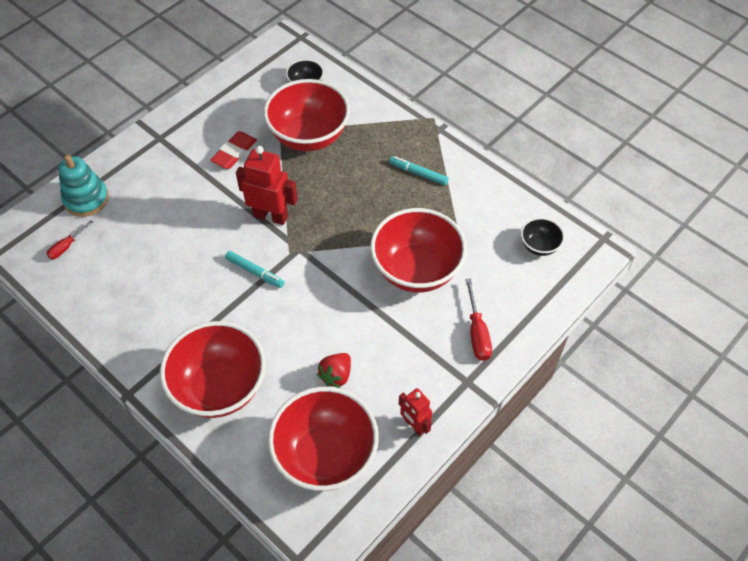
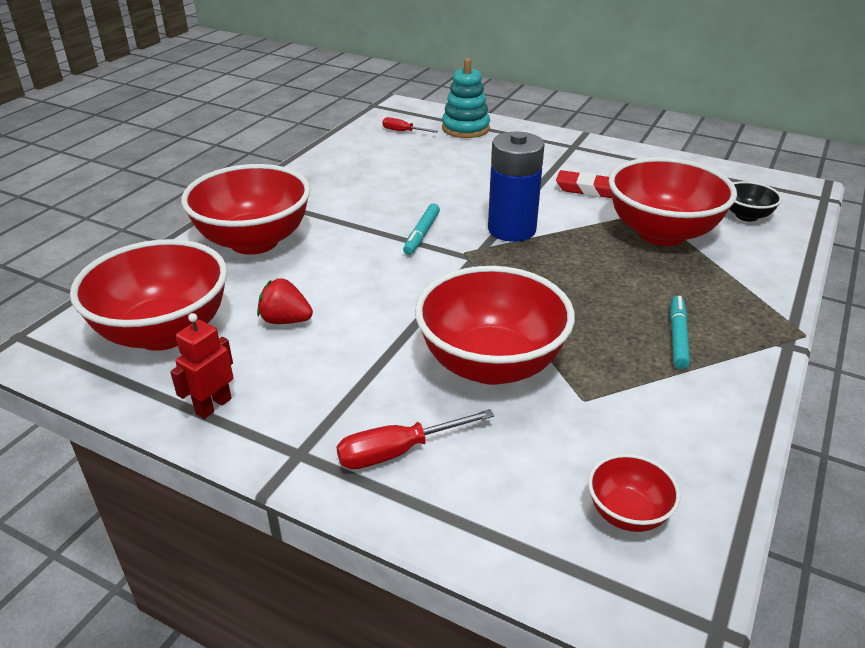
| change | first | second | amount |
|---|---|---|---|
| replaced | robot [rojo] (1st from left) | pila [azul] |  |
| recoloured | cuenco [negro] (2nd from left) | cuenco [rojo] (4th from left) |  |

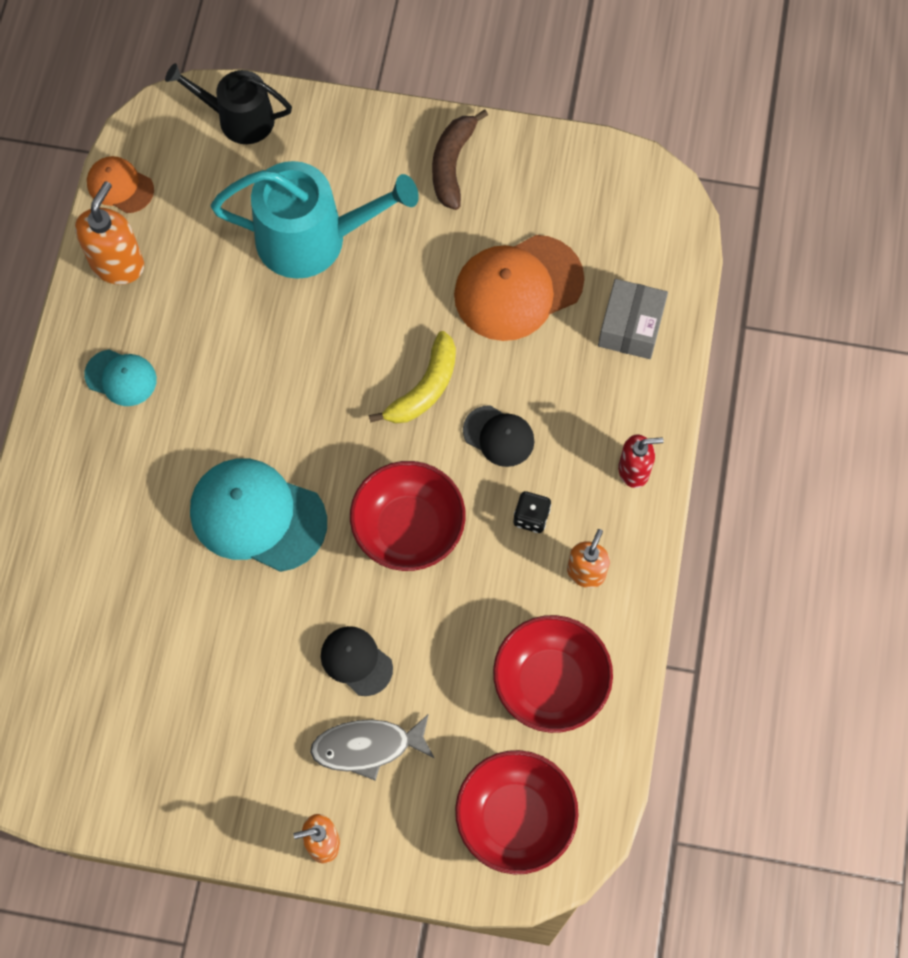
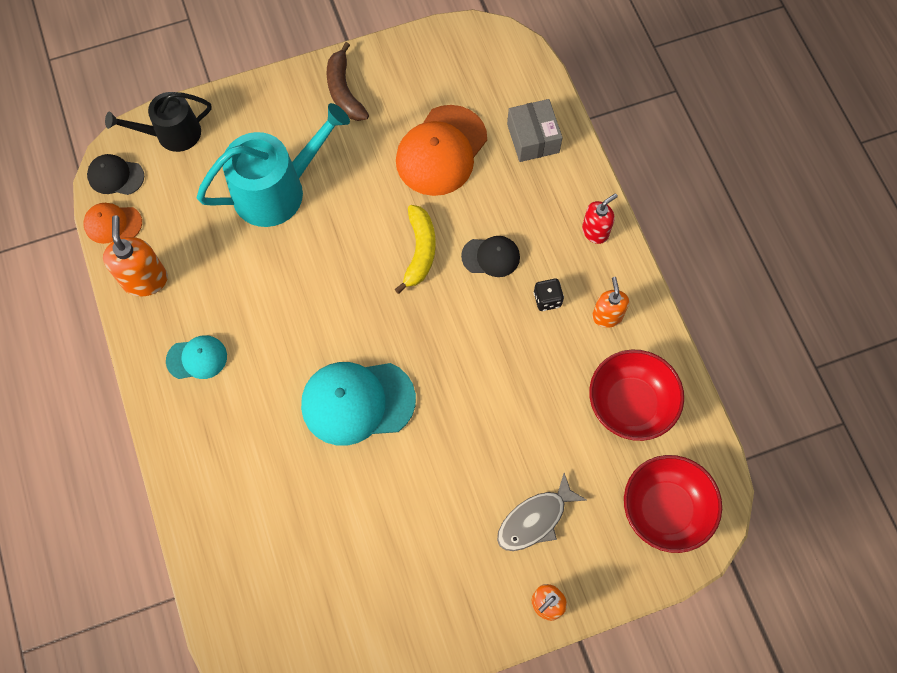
| change | first | second | amount |
|---|---|---|---|
| moved | gorra [negro] (1st from left) |  |  |
| removed | cuenco [rojo] (1st from left) |  |  |

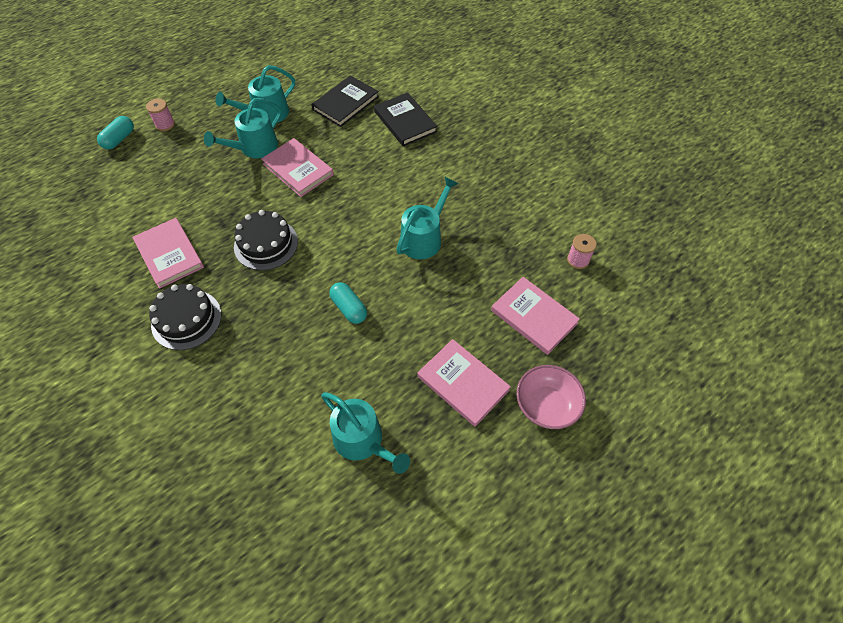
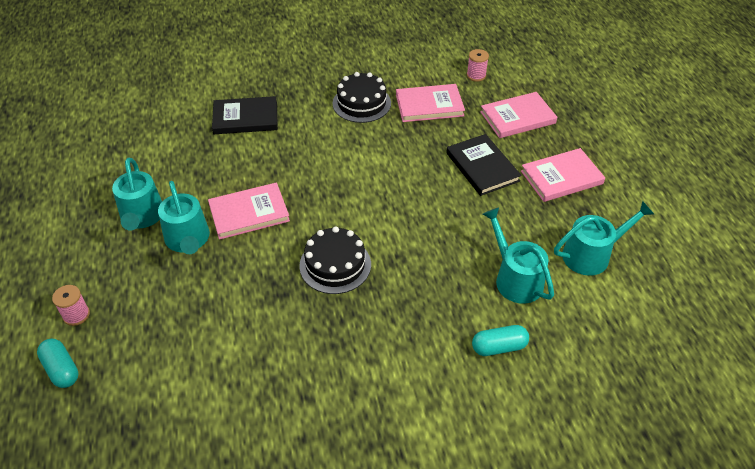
| change | first | second | amount |
|---|---|---|---|
| moved | libro [rosa] (1st from left in the first image) | libro [rosa] (2nd from left) |  |
| moved | tarta [negro] (1st from left in the first image) | tarta [negro] (2nd from left) |  |
| moved | libro [negro] (1st from left in the first image) | libro [negro] (2nd from left) |  |
| moved | cápsula [turquesa] (2nd from left) |  |  |
| moved | regadera [turquesa] (4th from left in the first image) | regadera [turquesa] (3rd from left) |  |
| removed | cuenco [rosa] |  |  |

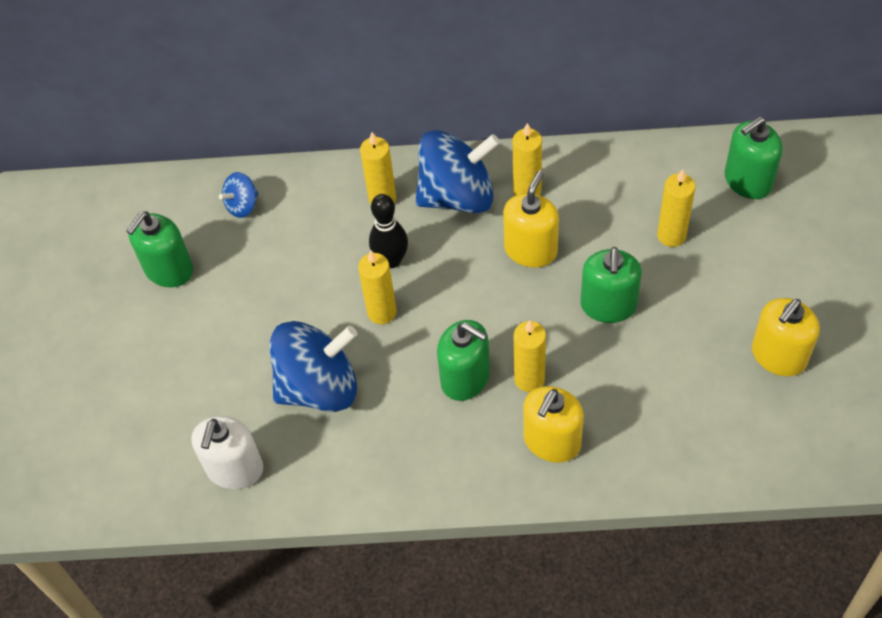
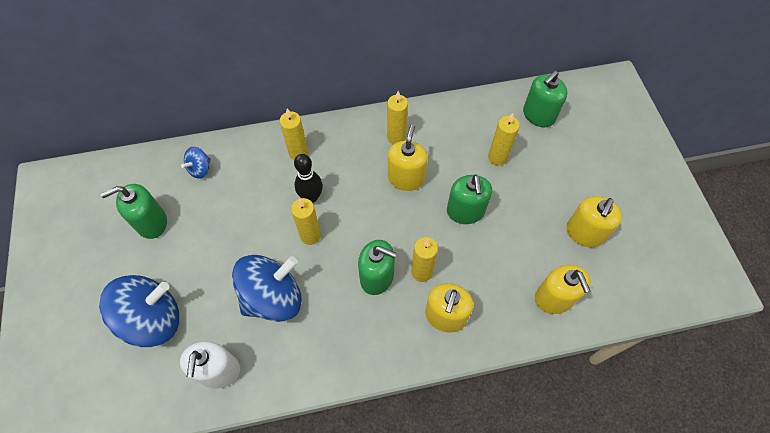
| change | first | second | amount |
|---|---|---|---|
| turned | dispensador de jabón [verde] (1st from left) |  | 45 degrees clockwise |
| moved | peonza [azul] (3rd from left in the first image) | peonza [azul] (1st from left) |  |
| added |  | dispensador de jabón [amarillo] (3rd from left) |  |

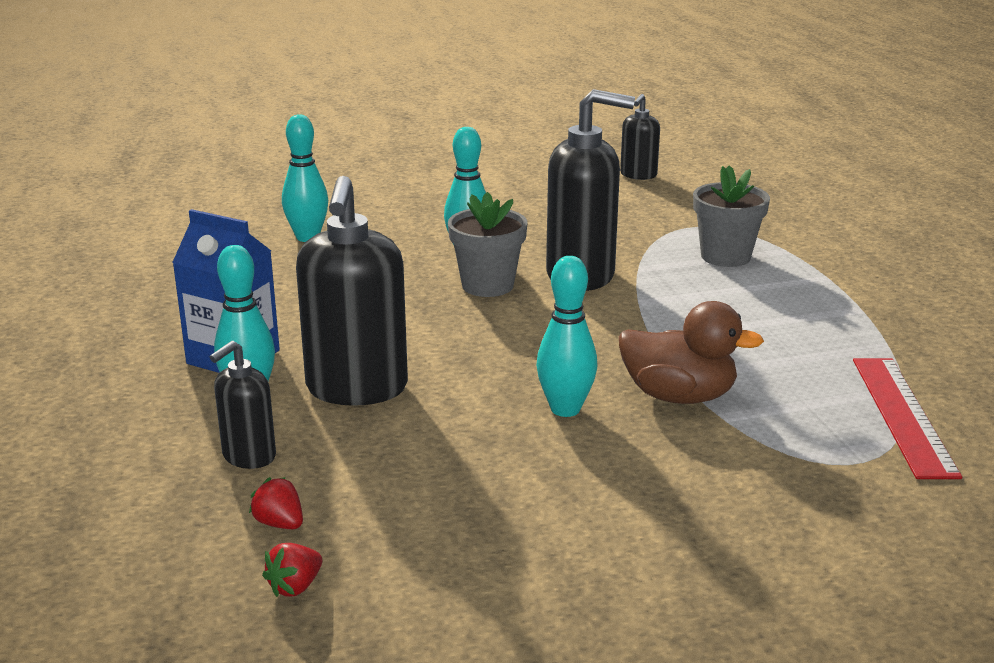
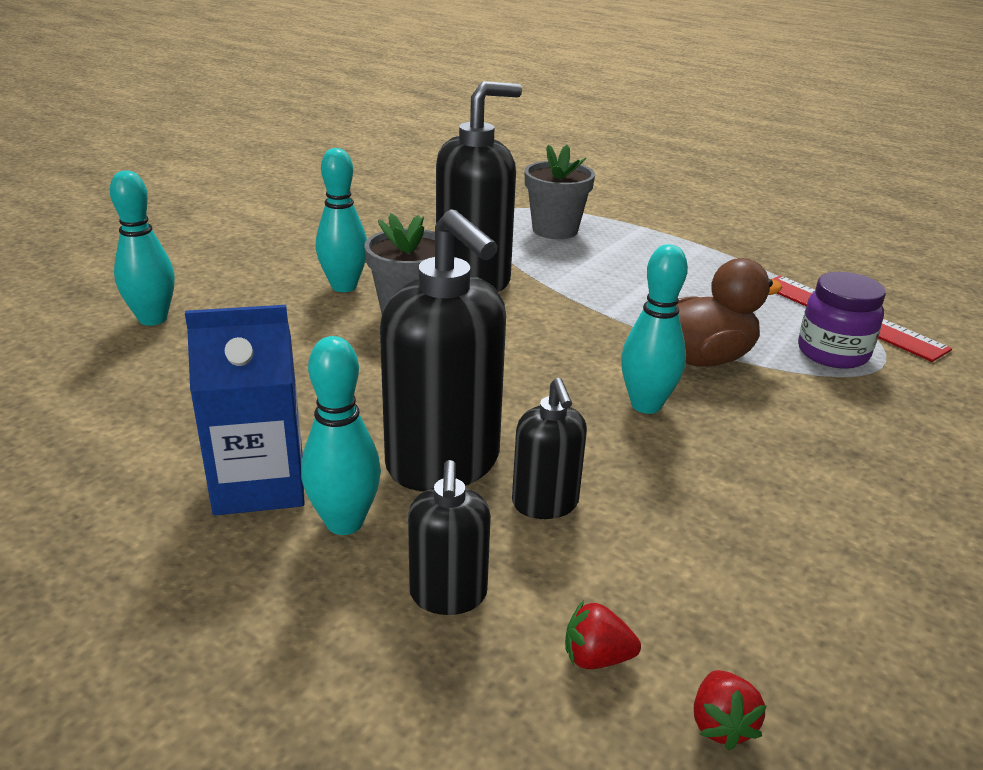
| change | first | second | amount |
|---|---|---|---|
| moved | dispensador de jabón [negro] (4th from left) |  |  |
| added |  | tarro [morado] |  |

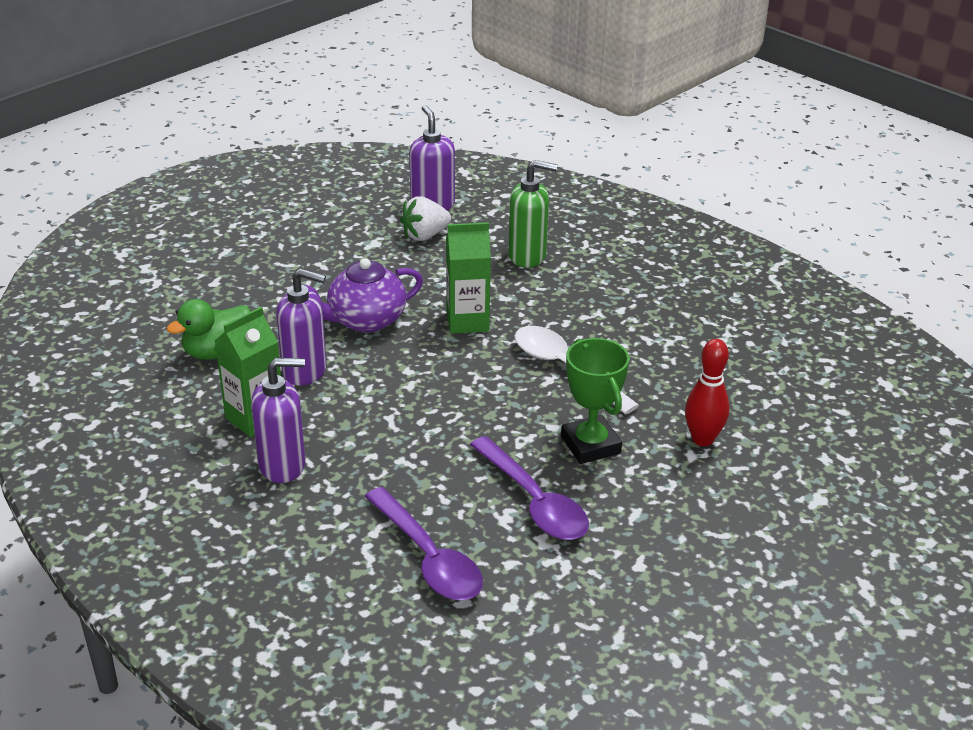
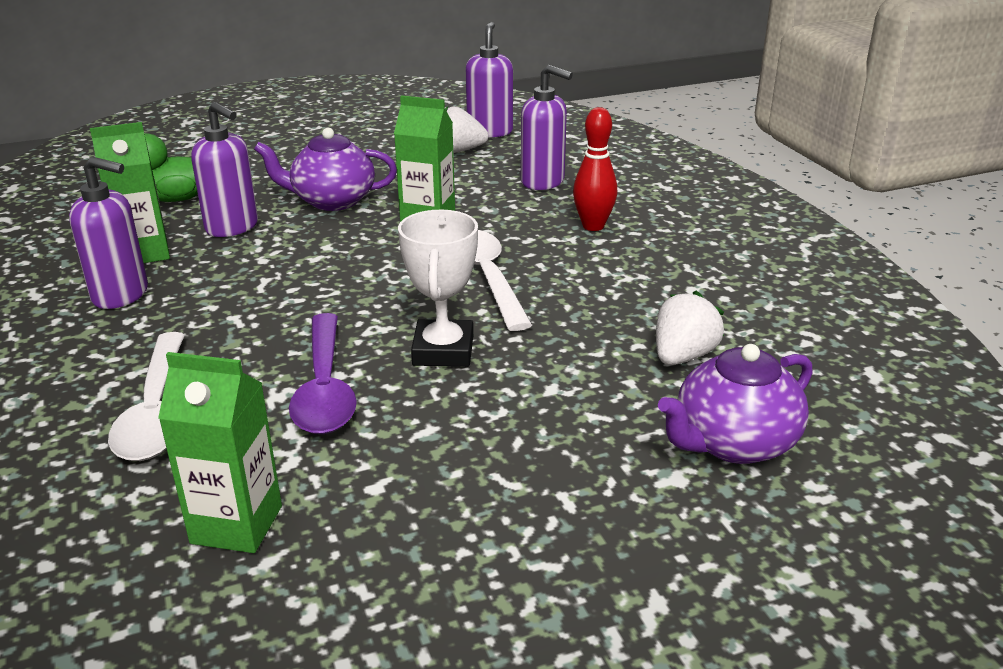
| change | first | second | amount |
|---|---|---|---|
| recoloured | cuchara [morado] (1st from left) | cuchara [blanco] (1st from left) |  |
| recoloured | dispensador de jabón [verde] | dispensador de jabón [morado] (4th from left) |  |
| recoloured | trofeo [verde] | trofeo [blanco] |  |
| moved | bolo [rojo] |  |  |
| added |  | cartón de leche [verde] (2nd from left) |  |
| added |  | fresa [blanco] (2nd from left) |  |
| added |  | tetera [morado] (2nd from left) |  |

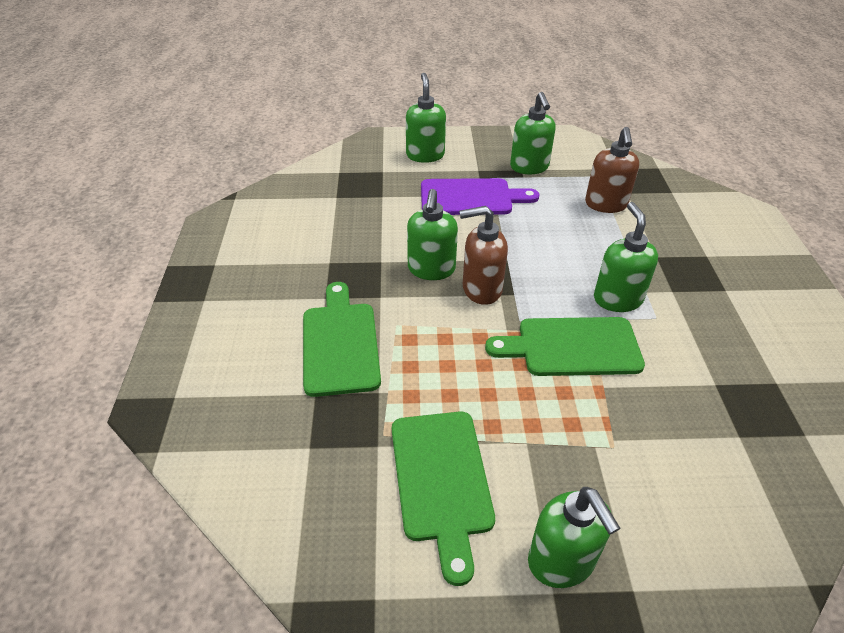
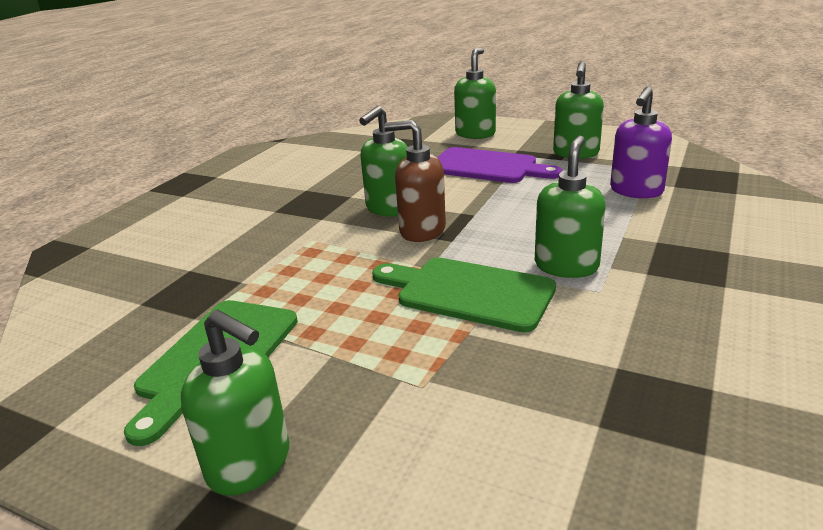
| change | first | second | amount |
|---|---|---|---|
| removed | tabla de cortar [verde] (1st from left) |  |  |
| turned | dispensador de jabón [verde] (4th from left in the first image) | dispensador de jabón [verde] (1st from left) | 60 degrees counterclockwise |
| recoloured | dispensador de jabón [marrón] (2nd from left) | dispensador de jabón [morado] |  |

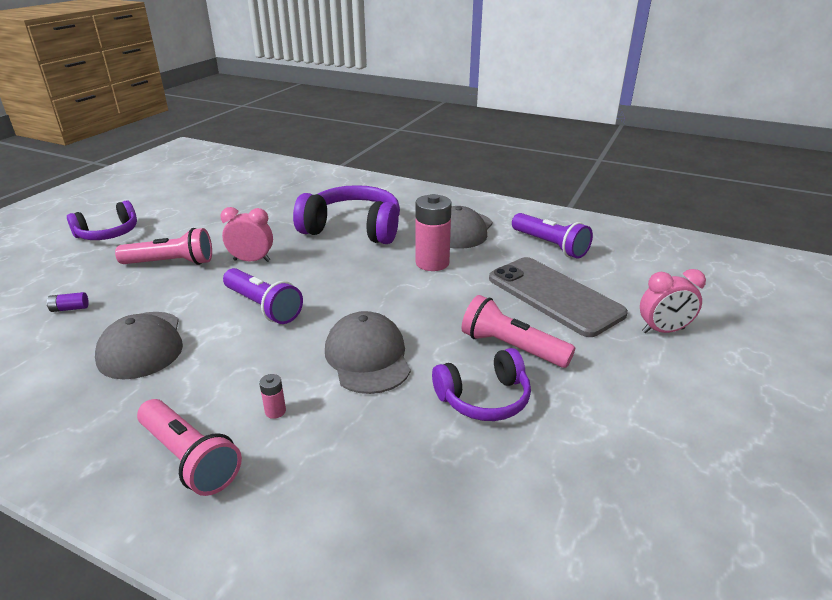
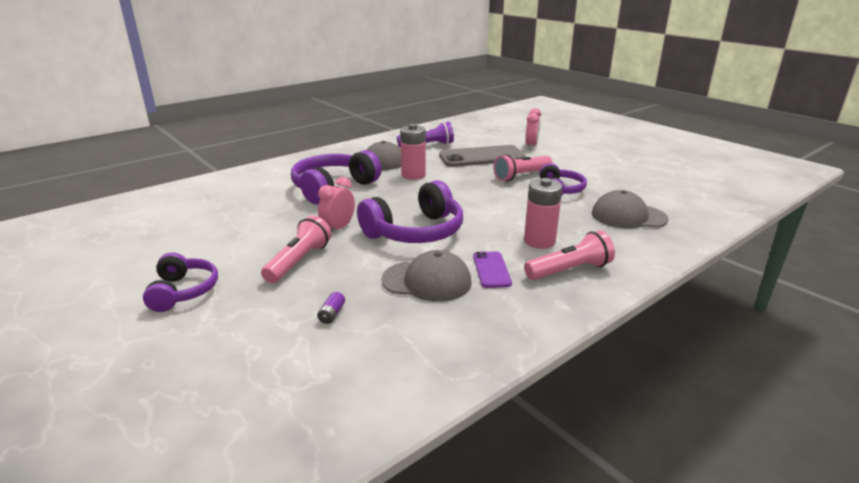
| change | first | second | amount |
|---|---|---|---|
| replaced | lámpara de mano [morado] (1st from left) | auriculares [morado] (3rd from left) |  |
| resized | pila [rosa] (1st from left in the first image) | pila [rosa] (2nd from left) | x2.33 |
| moved | gorra [gris] (2nd from left in the first image) | gorra [gris] (3rd from left) |  |
| added |  | móvil [morado] |  |

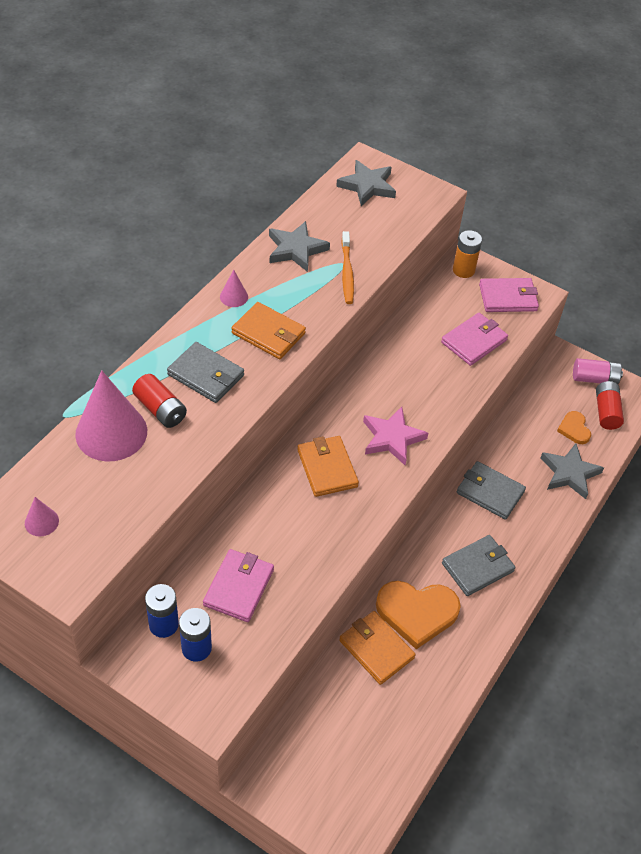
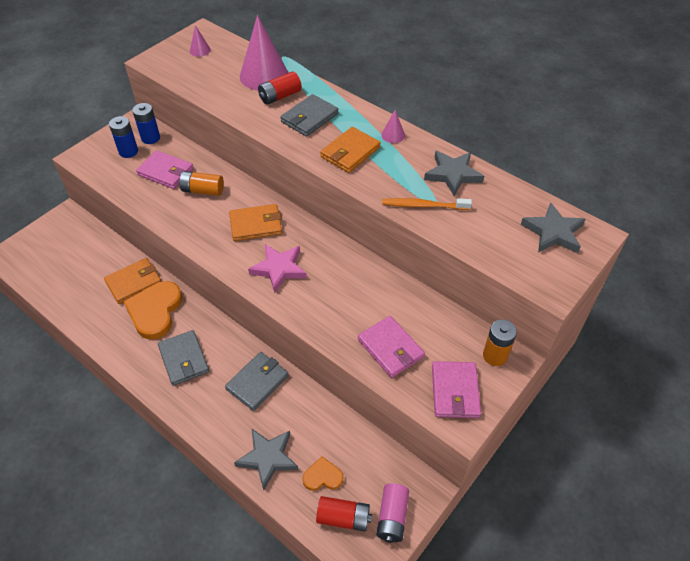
| change | first | second | amount |
|---|---|---|---|
| added |  | pila [naranja] (1st from left) |  |

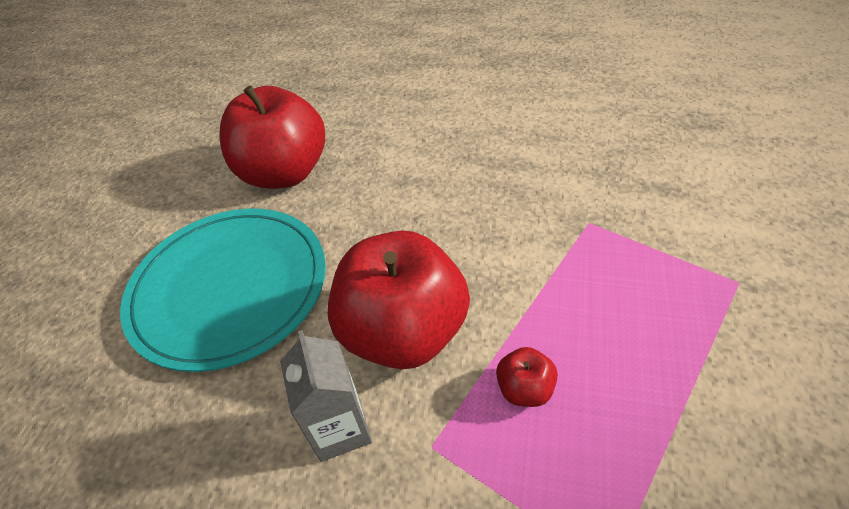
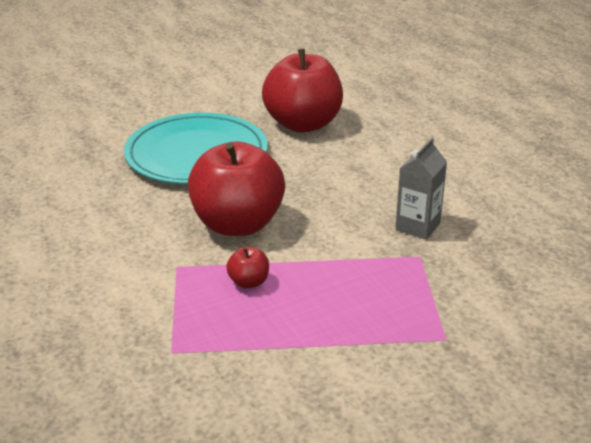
| change | first | second | amount |
|---|---|---|---|
| moved | cartón de leche [gris] |  |  |

